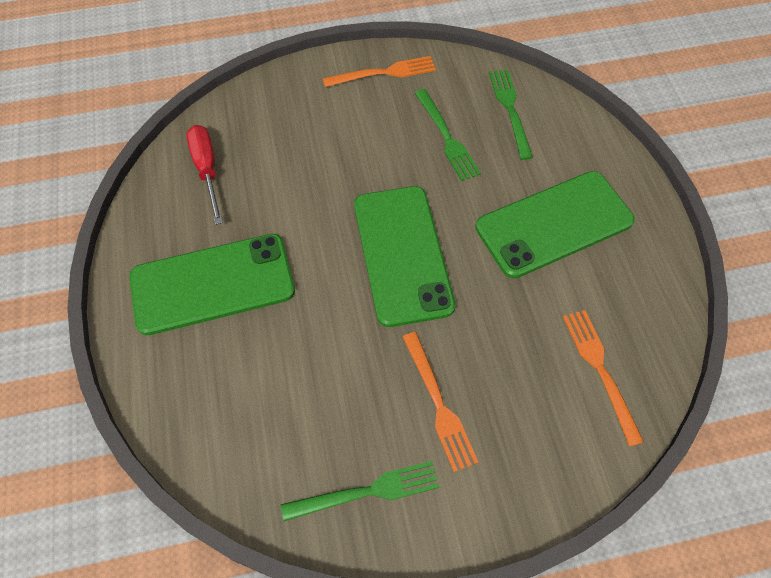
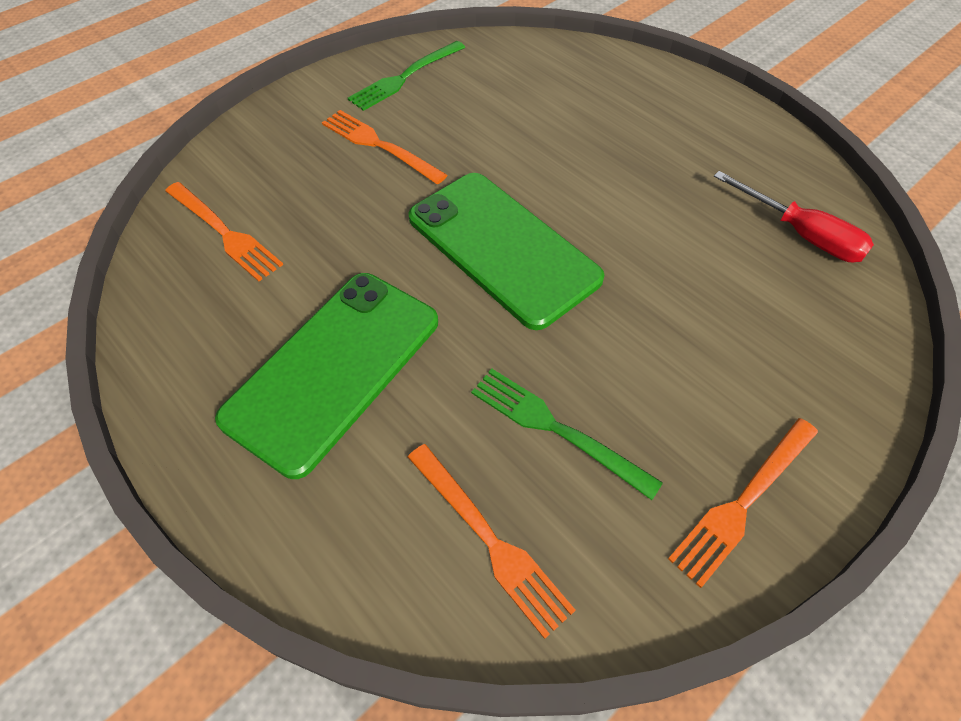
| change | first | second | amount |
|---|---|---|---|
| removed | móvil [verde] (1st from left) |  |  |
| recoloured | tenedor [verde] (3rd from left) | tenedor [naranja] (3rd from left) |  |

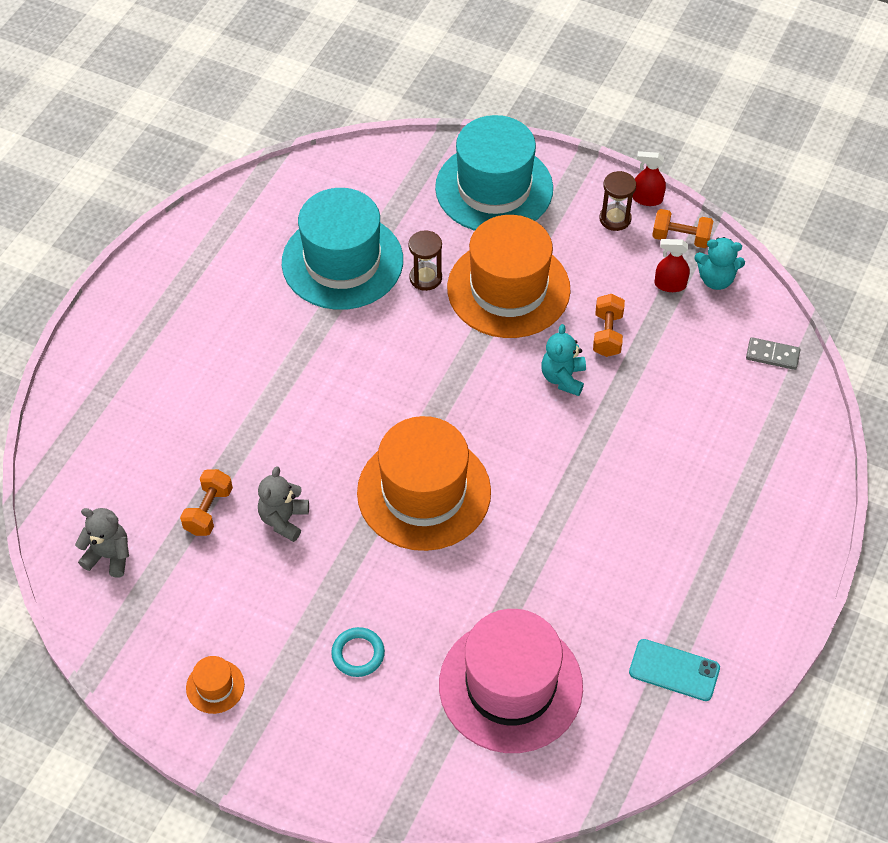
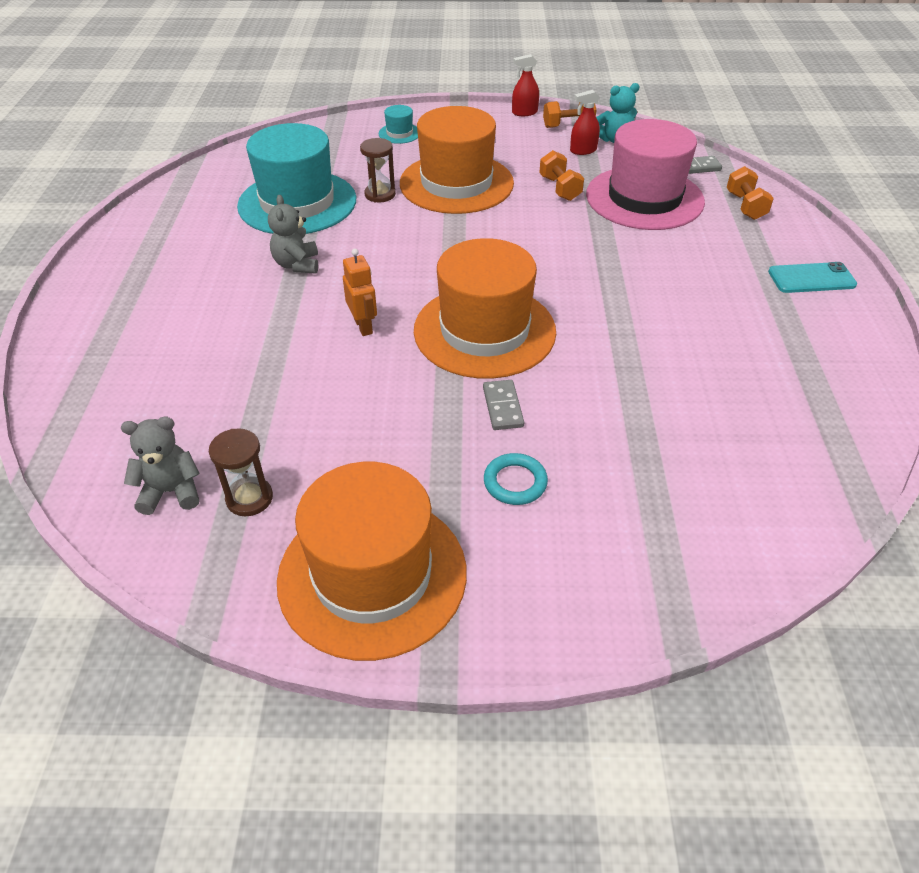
| change | first | second | amount |
|---|---|---|---|
| moved | mancuerna [naranja] (1st from left in the first image) | mancuerna [naranja] (3rd from left) |  |
| resized | sombrero [naranja] (1st from left) |  | x2.47 |
| moved | osito [gris] (2nd from left) |  |  |
| resized | sombrero [turquesa] (2nd from left) |  | x0.40 |
| moved | sombrero [rosa] |  |  |
| removed | osito [turquesa] (1st from left) |  |  |
| moved | reloj de arena [marrón] (2nd from left in the first image) | reloj de arena [marrón] (1st from left) |  |
| moved | móvil [turquesa] |  |  |
| added |  | robot [naranja] |  |
| added |  | ficha de dominó [gris] (1st from left) |  |

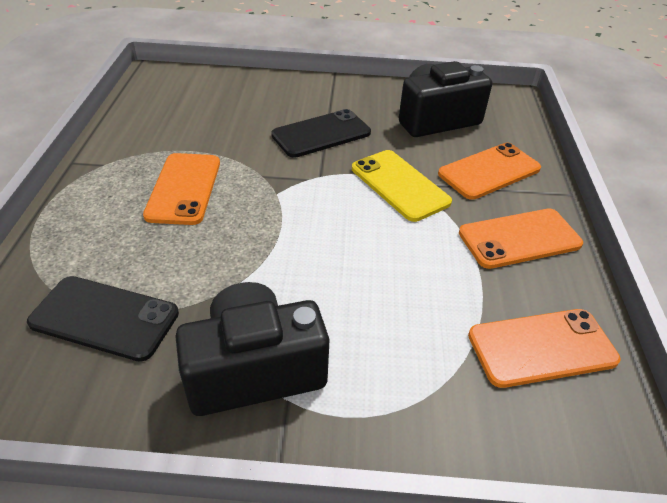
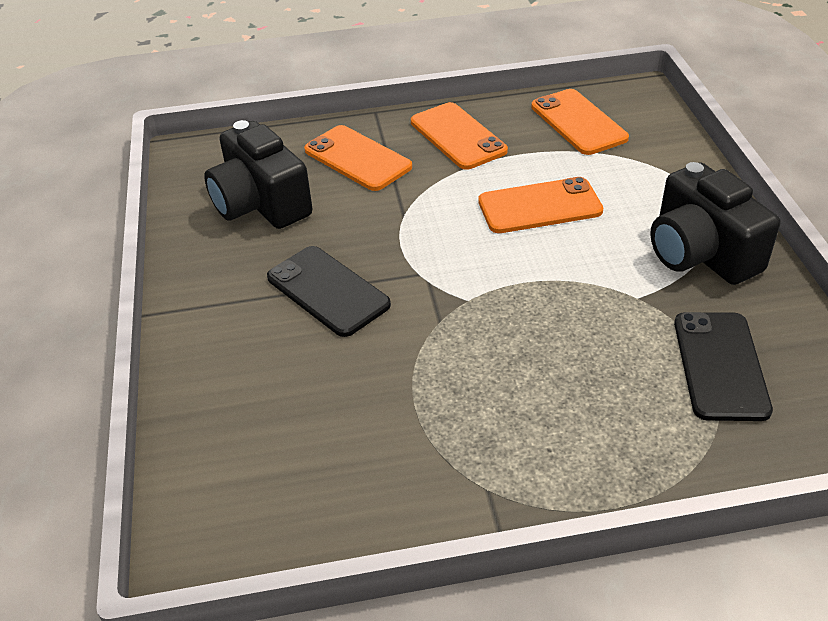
| change | first | second | amount |
|---|---|---|---|
| moved | móvil [naranja] (1st from left in the first image) | móvil [naranja] (3rd from left) |  |
| removed | móvil [amarillo] |  |  |

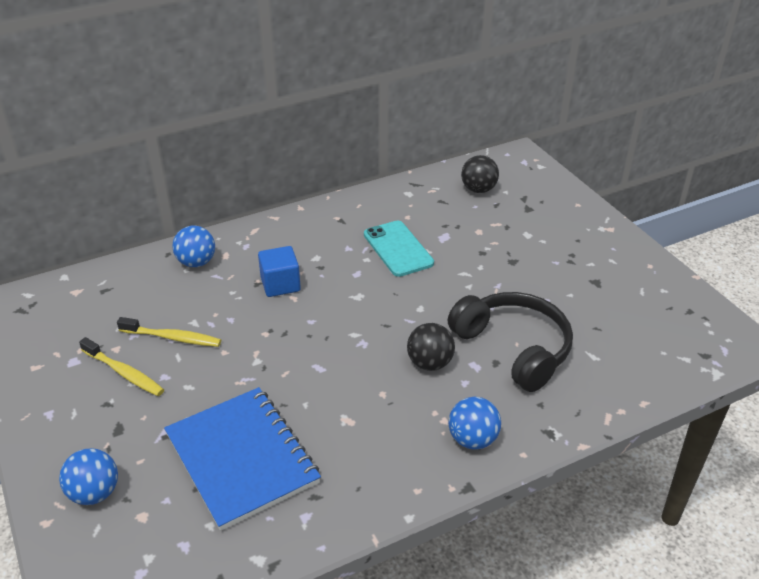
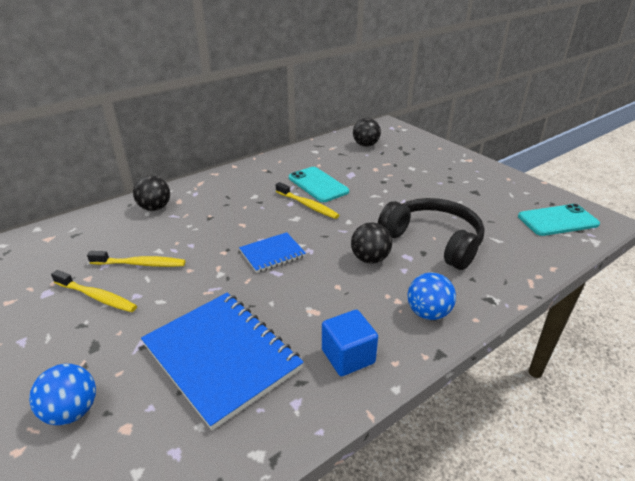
| change | first | second | amount |
|---|---|---|---|
| recoloured | pelota [azul] (2nd from left) | pelota [negro] (1st from left) |  |
| moved | cubo [azul] |  |  |
| added |  | cuaderno [azul] (2nd from left) |  |
| added |  | cepillo de dientes [amarillo] (3rd from left) |  |
| added |  | móvil [turquesa] (2nd from left) |  |

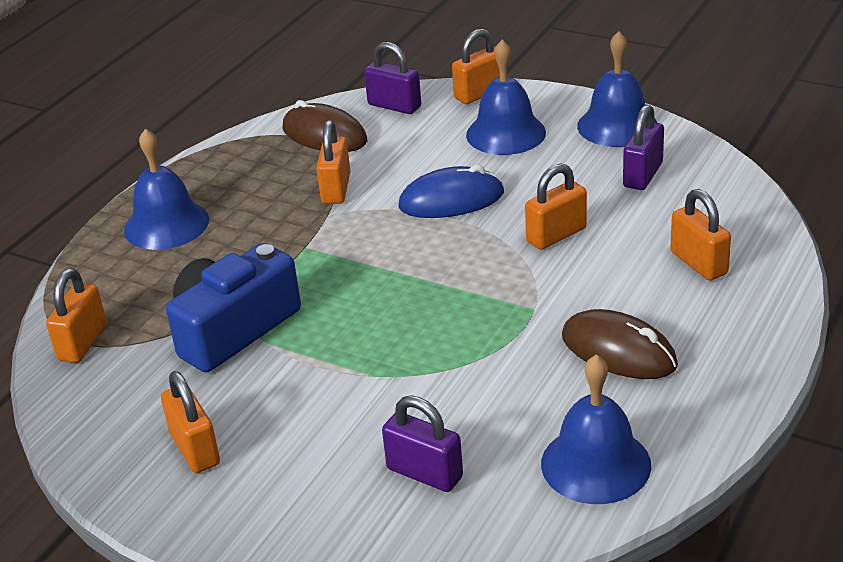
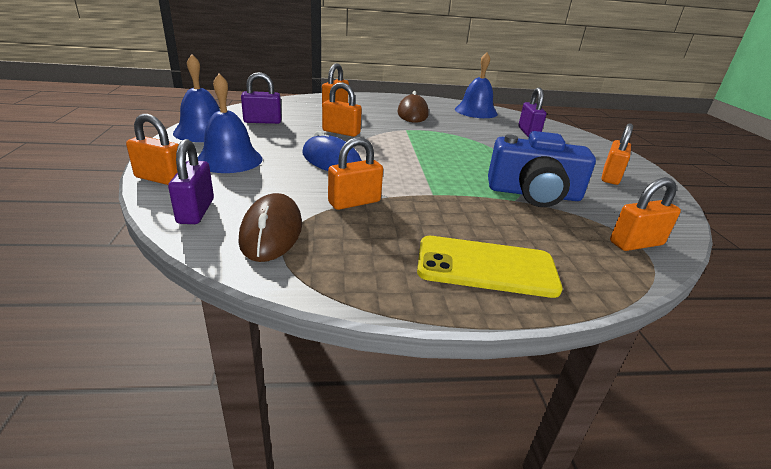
| change | first | second | amount |
|---|---|---|---|
| replaced | campana [azul] (1st from left) | móvil [amarillo] |  |

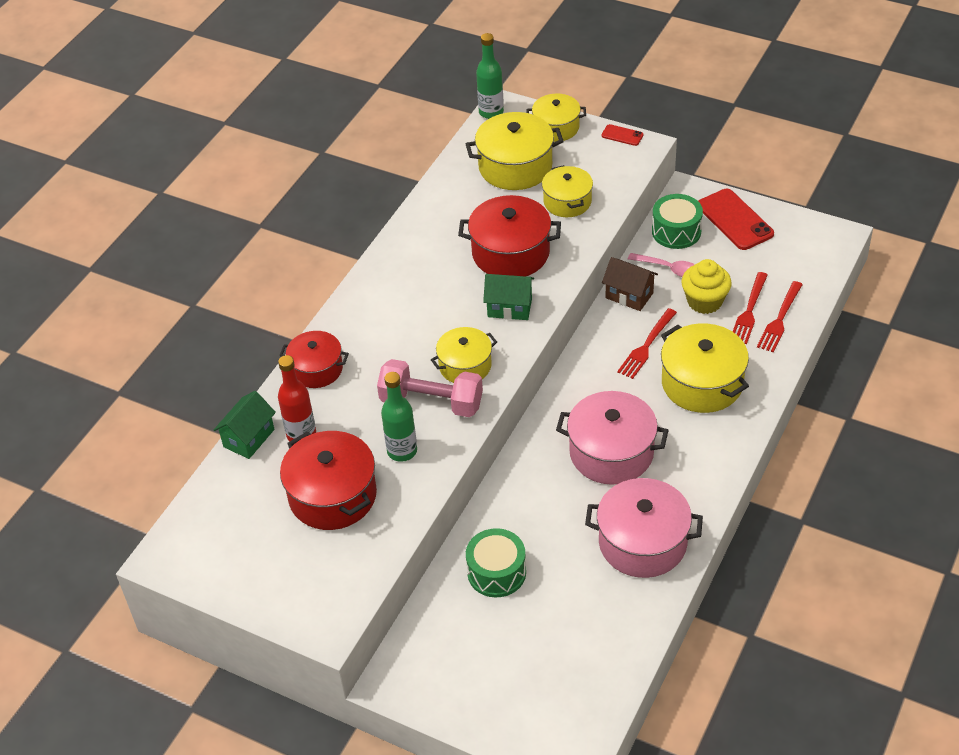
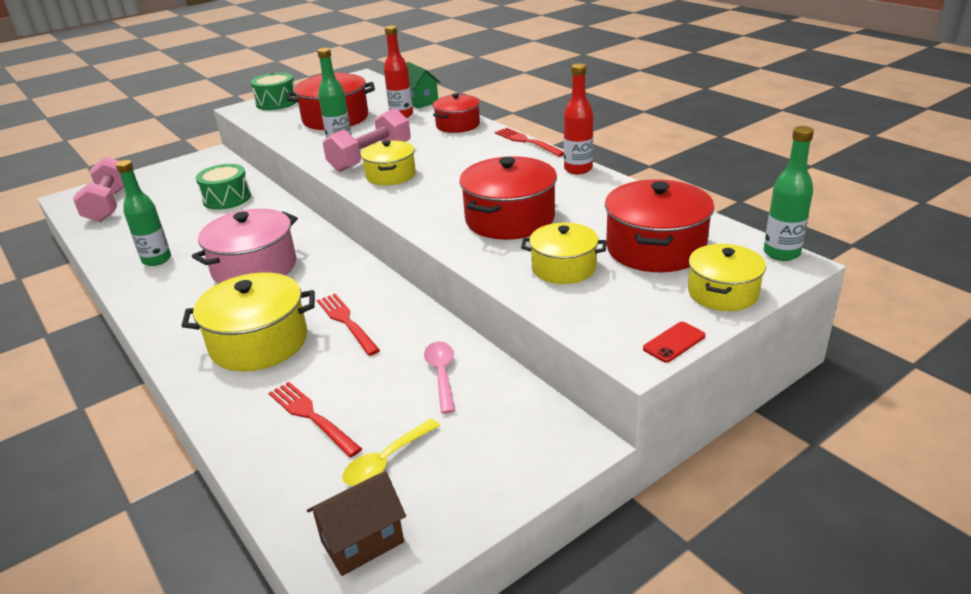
| change | first | second | amount |
|---|---|---|---|
| recoloured | olla [amarillo] (2nd from left) | olla [rojo] (4th from left) |  |
| removed | casa [verde] (2nd from left) |  |  |
| replaced | olla [rosa] (2nd from left) | botella [verde] (1st from left) |  |
| moved | casa [marrón] |  |  |
| turned | cuchara [rosa] |  | 120 degrees clockwise |
| moved | tambor [verde] (2nd from left) |  |  |
| removed | magdalena [amarillo] |  |  |
| removed | móvil [rojo] (2nd from left) |  |  |
| moved | tenedor [rojo] (3rd from left) |  |  |
| added |  | mancuerna [rosa] (1st from left) |  |
| added |  | cuchara [amarillo] |  |
| added |  | botella [rojo] (2nd from left) |  |

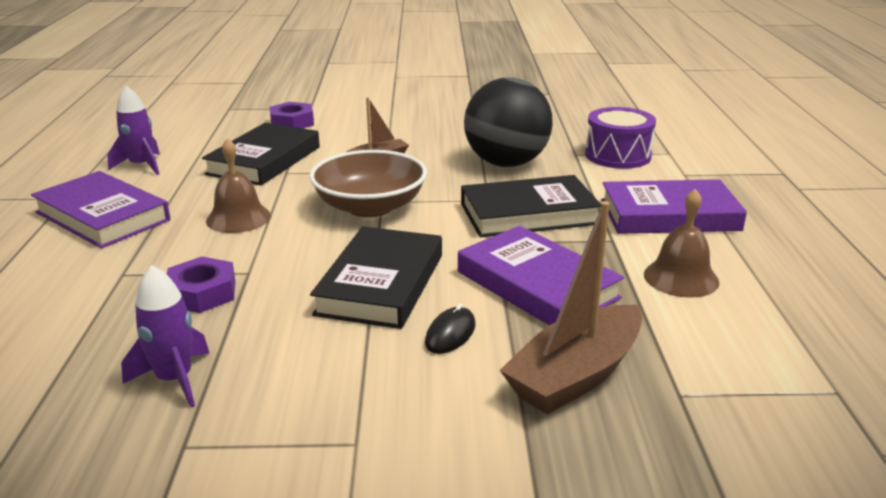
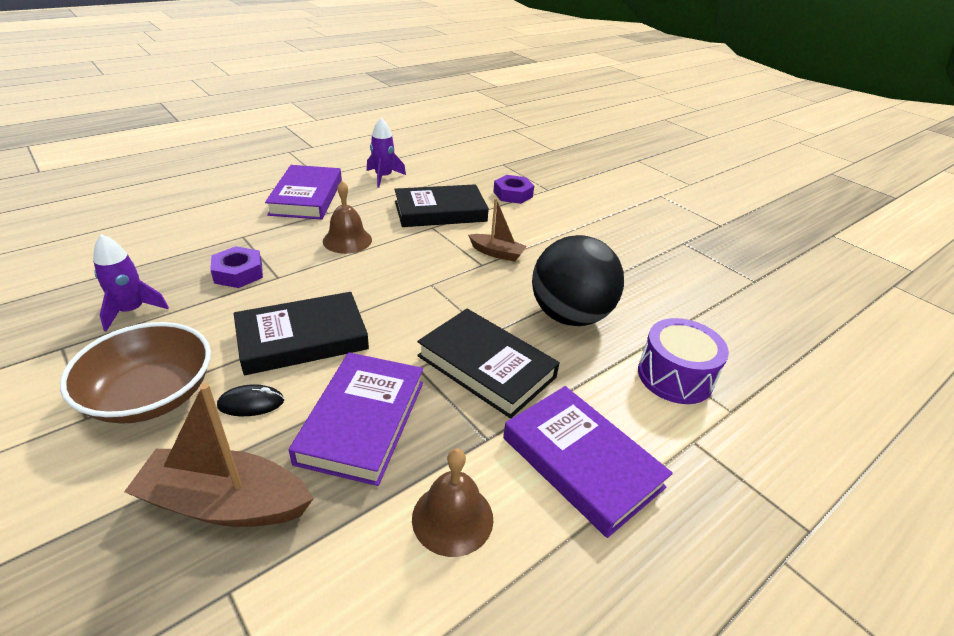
| change | first | second | amount |
|---|---|---|---|
| moved | cuenco [marrón] |  |  |

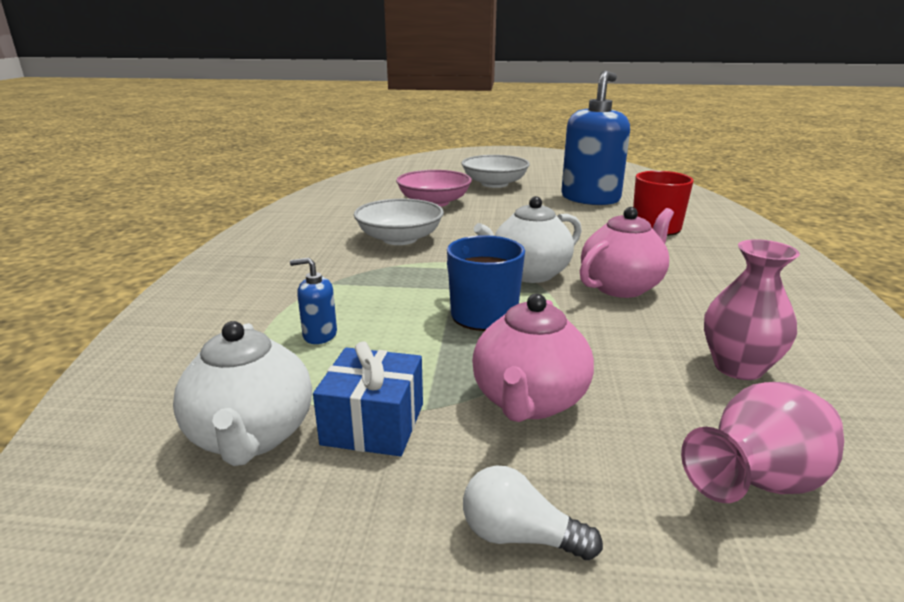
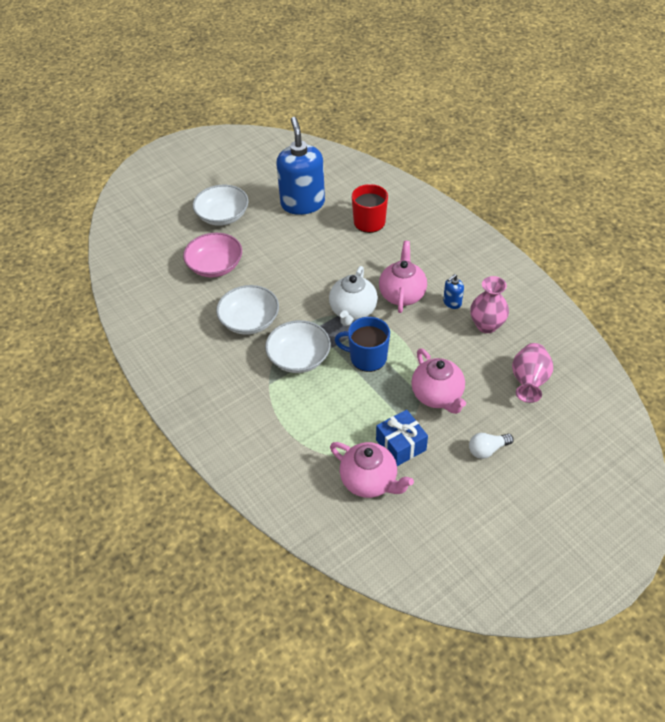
| change | first | second | amount |
|---|---|---|---|
| recoloured | tetera [blanco] (1st from left) | tetera [rosa] (1st from left) |  |
| moved | dispensador de jabón [azul] (1st from left in the first image) | dispensador de jabón [azul] (2nd from left) |  |
| added |  | cuenco [blanco] (3rd from left) |  |

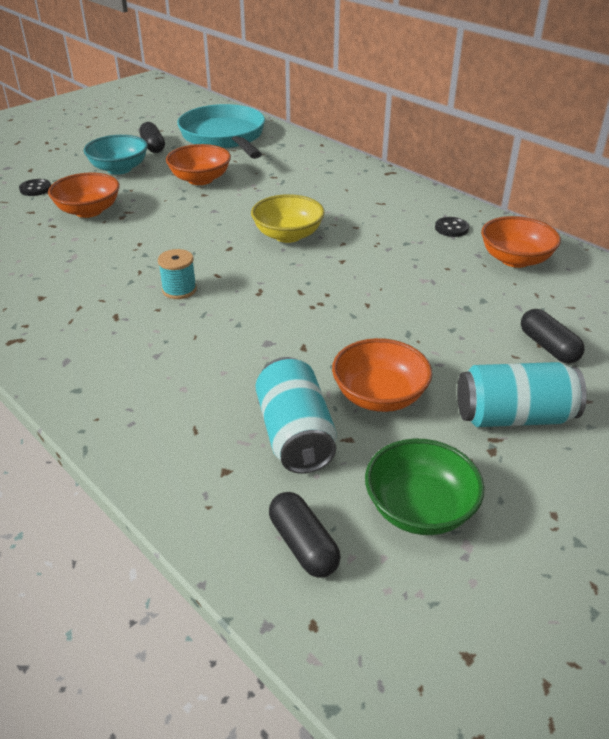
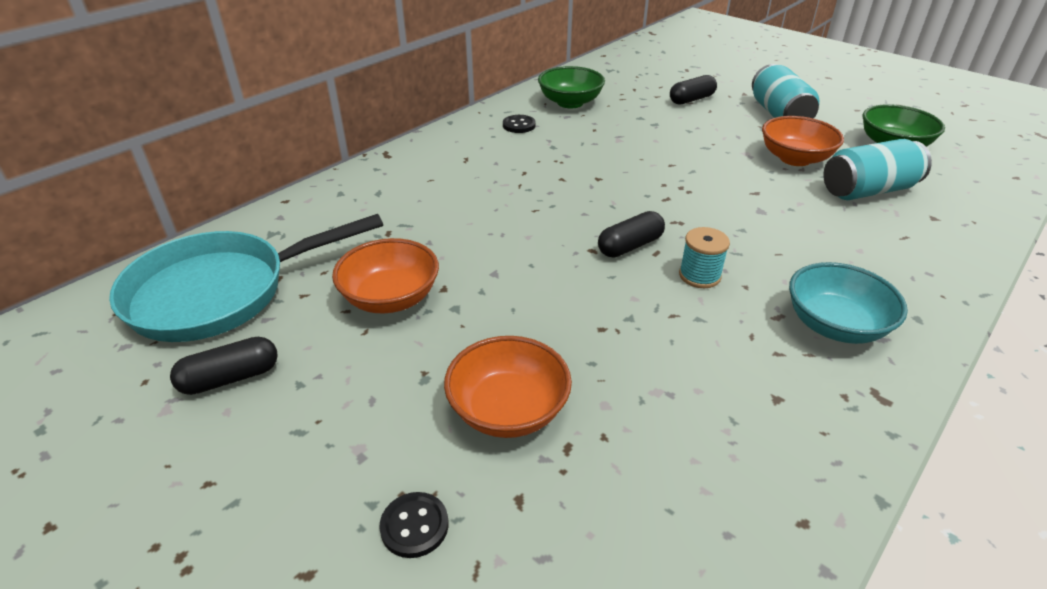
| change | first | second | amount |
|---|---|---|---|
| moved | cuenco [turquesa] |  |  |
| removed | cuenco [amarillo] |  |  |
| moved | cápsula [negro] (2nd from left) |  |  |
| recoloured | cuenco [naranja] (4th from left) | cuenco [verde] (1st from left) |  |

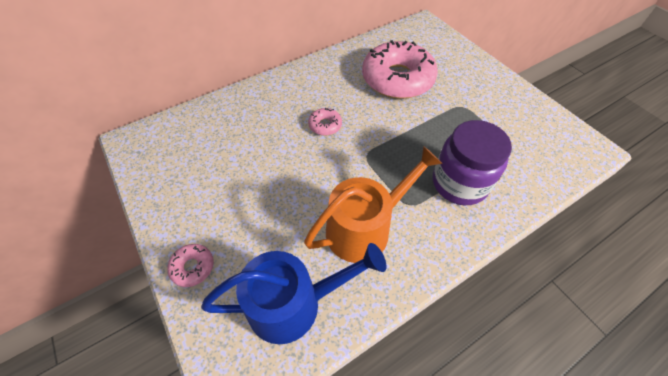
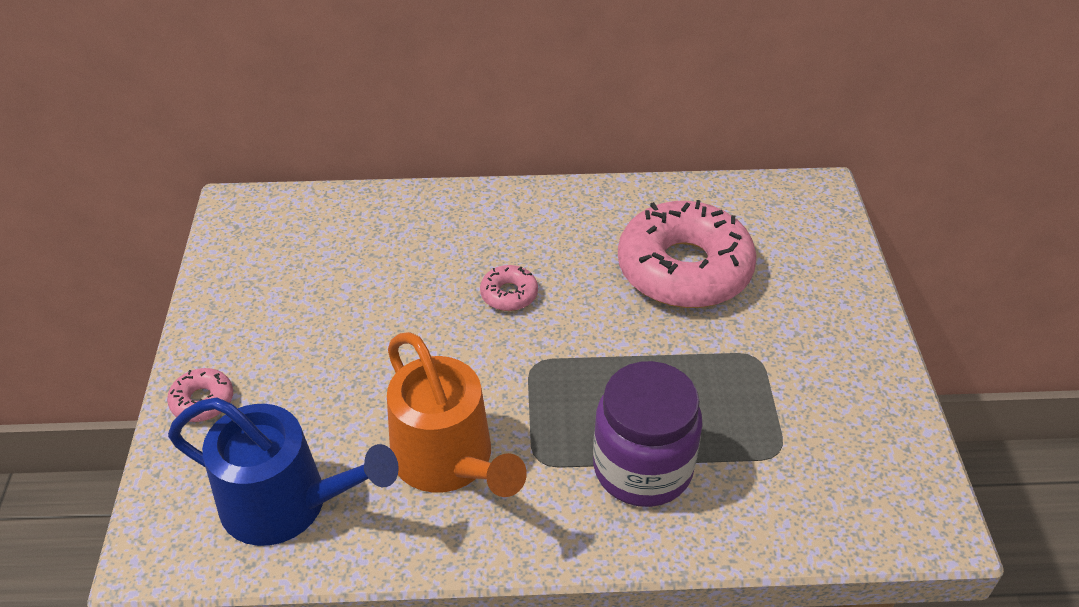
| change | first | second | amount |
|---|---|---|---|
| turned | regadera [naranja] |  | 60 degrees clockwise |

